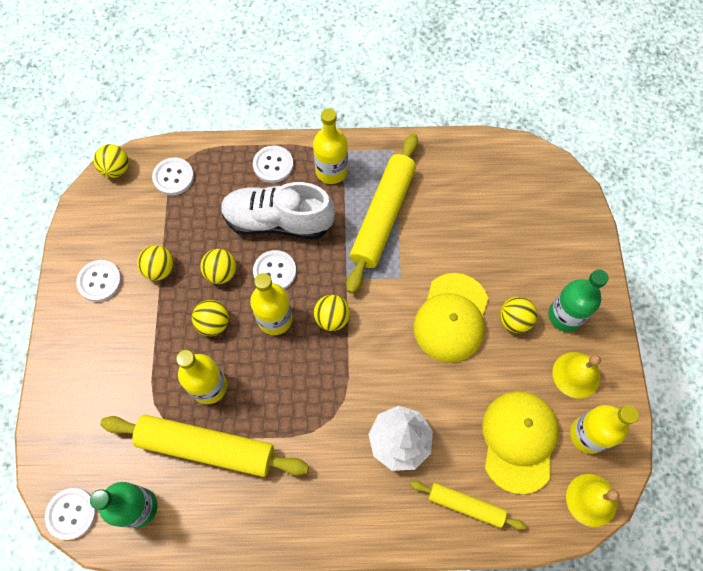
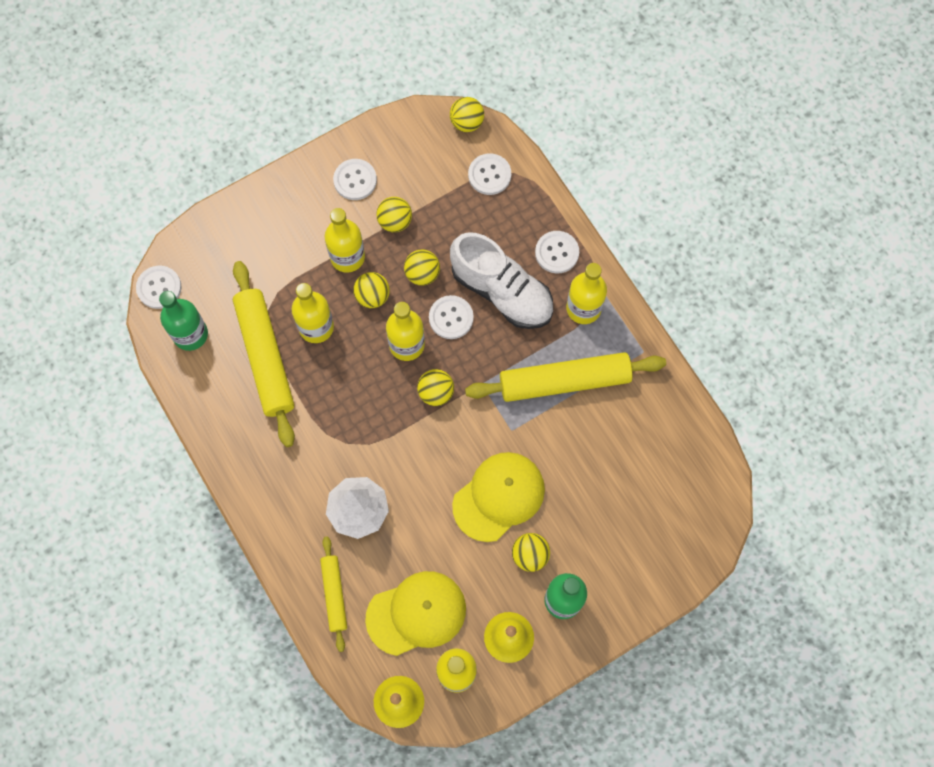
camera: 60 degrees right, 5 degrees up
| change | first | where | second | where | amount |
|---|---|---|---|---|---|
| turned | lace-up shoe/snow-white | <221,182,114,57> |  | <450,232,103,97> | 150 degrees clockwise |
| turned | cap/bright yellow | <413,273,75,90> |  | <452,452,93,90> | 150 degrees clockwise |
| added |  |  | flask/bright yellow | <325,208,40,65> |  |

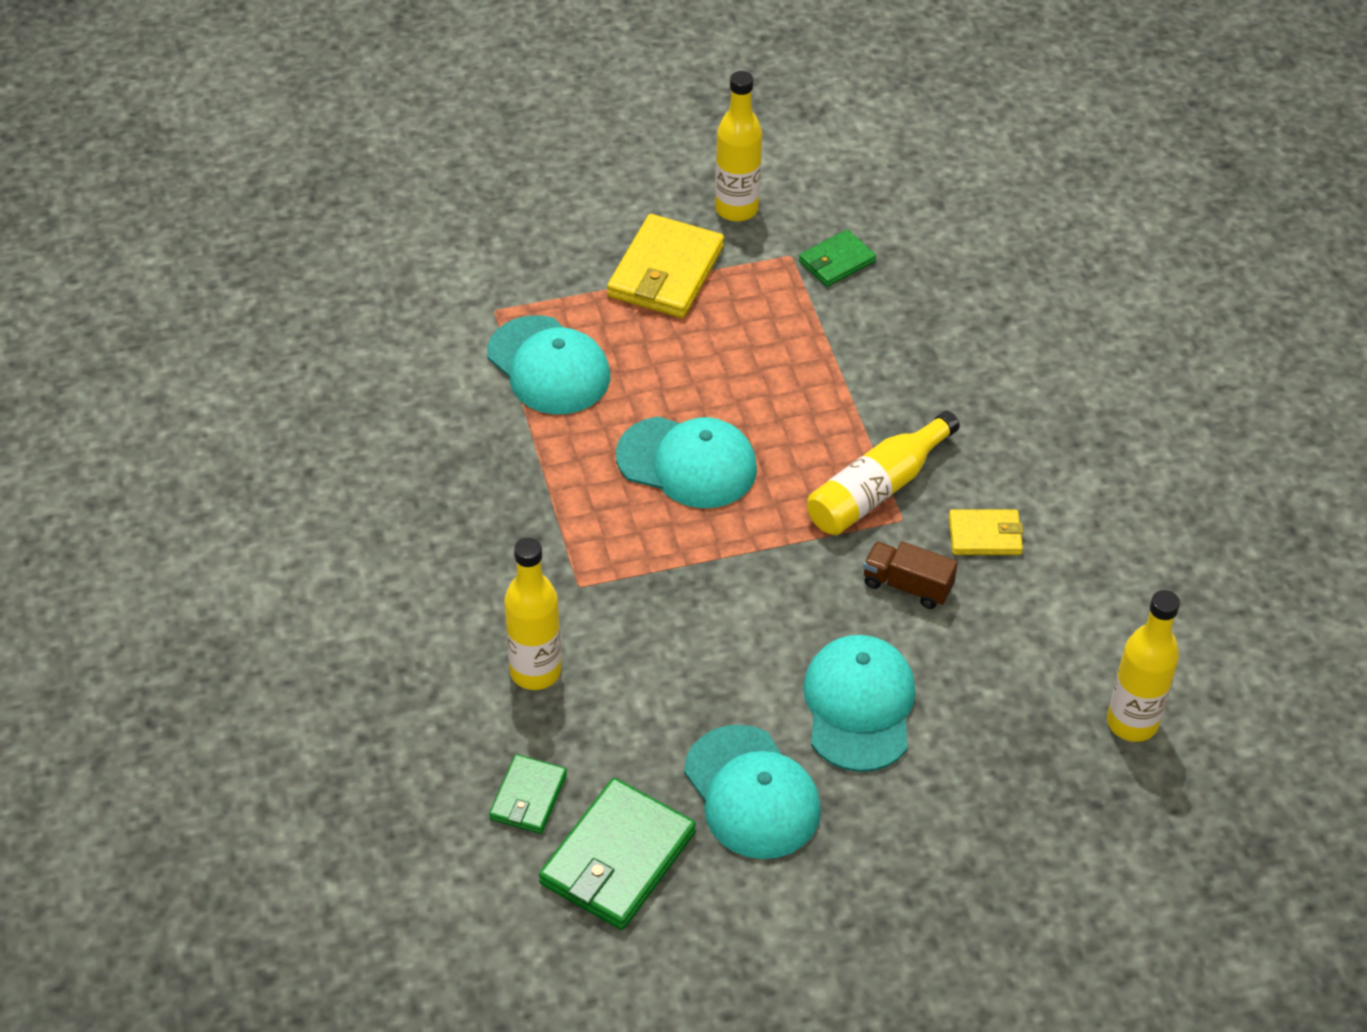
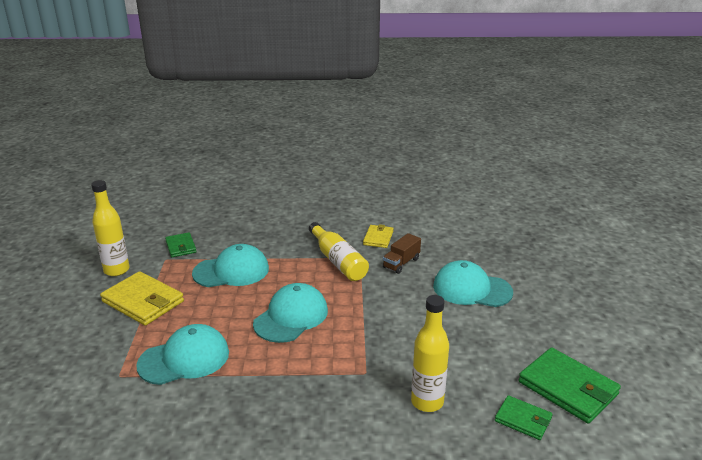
camera: 75 degrees left, 20 degrees down
| change | first | where | second | where | amount |
|---|---|---|---|---|---|
| removed | flask/bright yellow | <1107,590,73,152> |  |  |  |
| moved | cap/aqua | <684,725,137,134> |  | <192,244,77,43> |  |

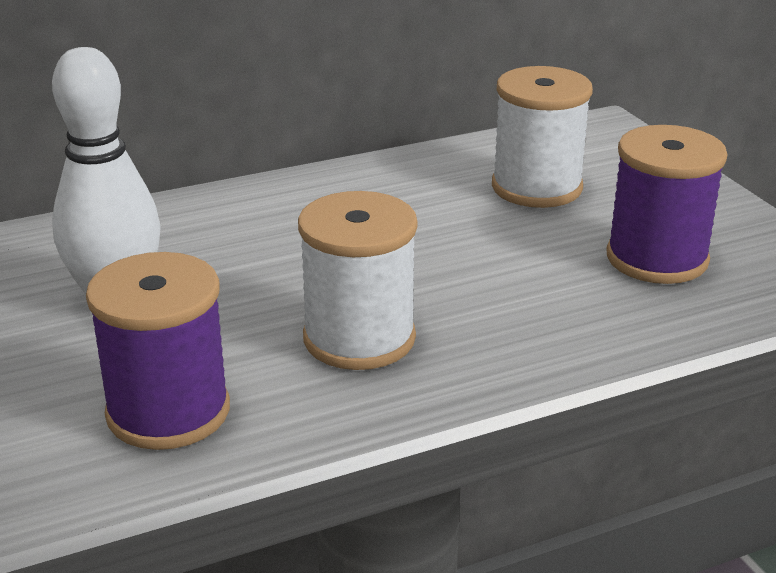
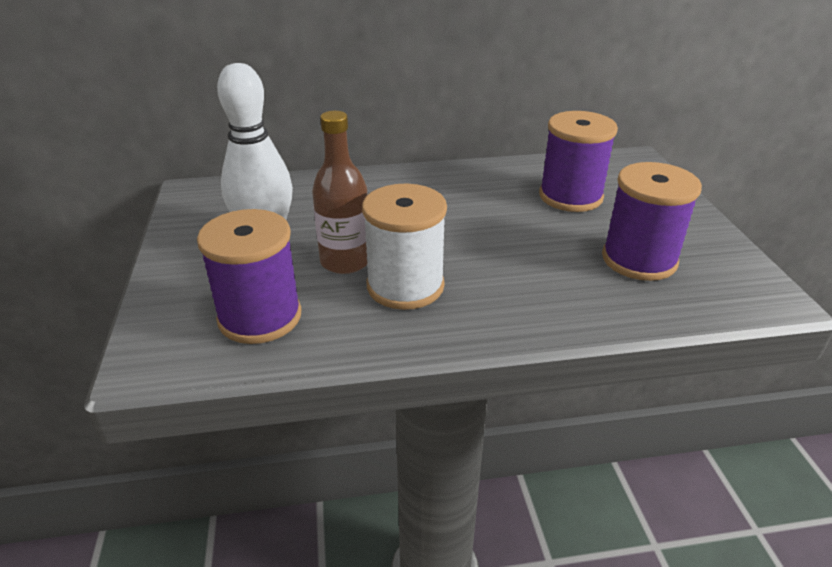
camera: 15 degrees right, 5 degrees up
| change | first | where | second | where | amount |
|---|---|---|---|---|---|
| recoloured | reel of thread/snow-white | <492,66,101,142> | reel of thread/purple | <539,111,79,101> |  |
| added |  |  | flask/dark brown | <312,111,55,163> |  |

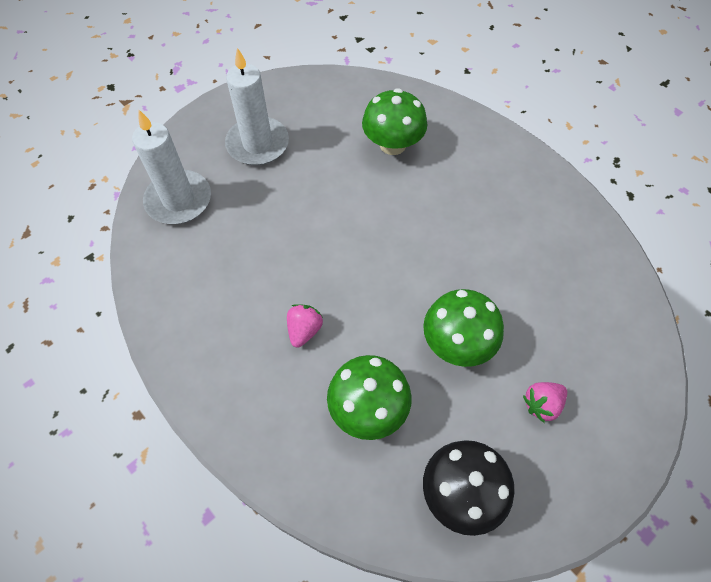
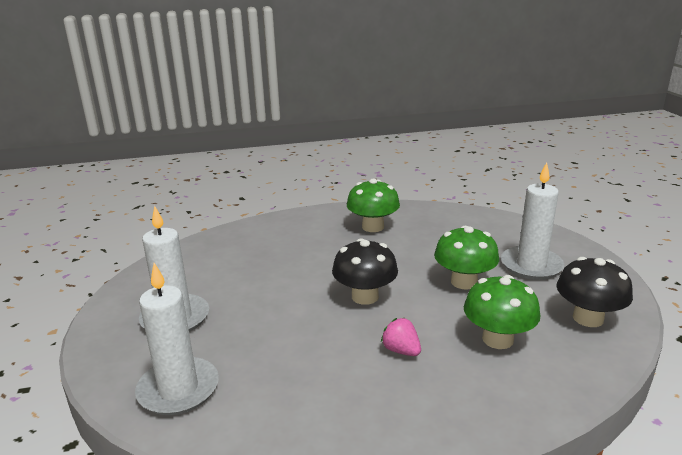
camera: 60 degrees left, 35 degrees down
| change | first | where | second | where | amount |
|---|---|---|---|---|---|
| moved | mushroom/leaf-green | <362,88,65,67> |  | <347,179,53,53> |  |
| replaced | berry/pink | <523,382,44,41> | wax candle/snow-white | <501,162,63,118> |  |
| added |  |  | mushroom/jet-black | <332,239,66,66> |  |

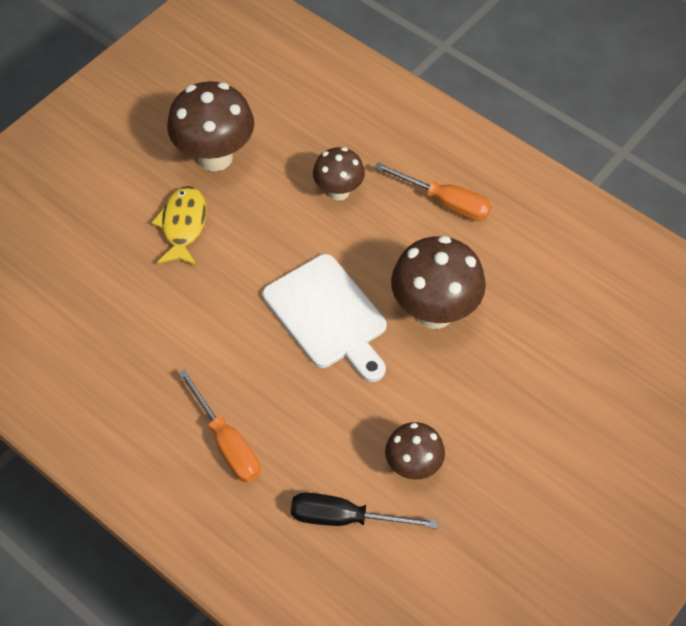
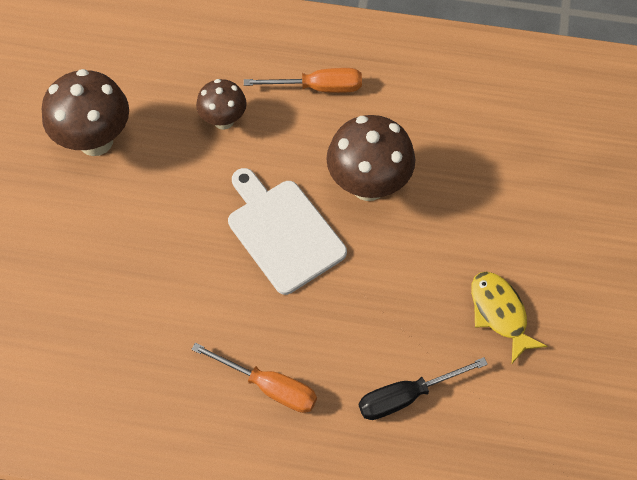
camera: 30 degrees left, 5 degrees up
| change | first | where | second | where | amount |
|---|---|---|---|---|---|
| moved | fish figure/bright yellow | <151,186,56,80> |  | <471,271,76,92> |  |
| turned | bread board/snow-white | <262,254,125,128> |  | <228,168,119,127> | 150 degrees counterclockwise |
| removed | mushroom/dark brown | <385,422,60,58> |  |  |  |

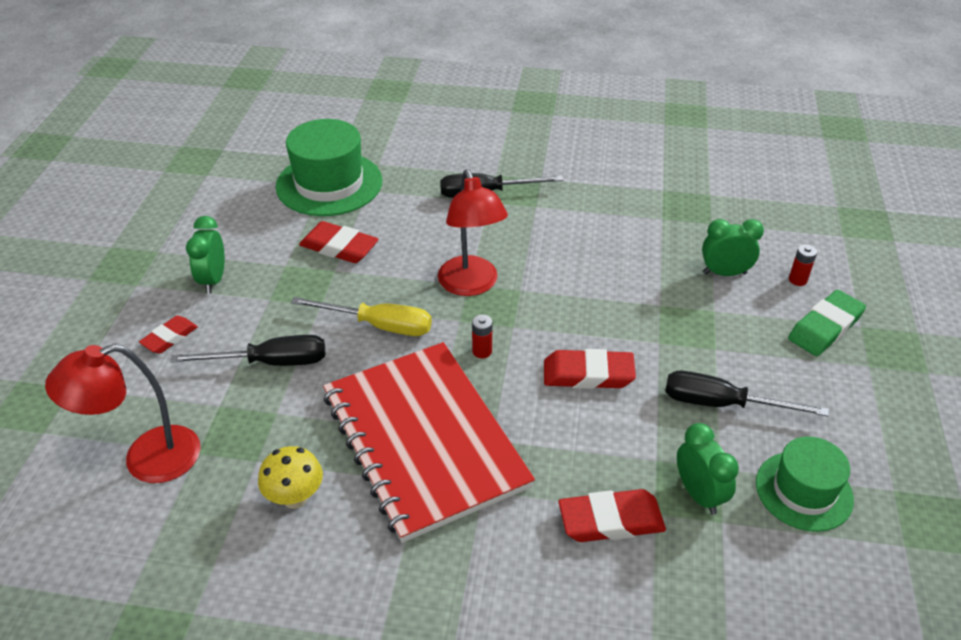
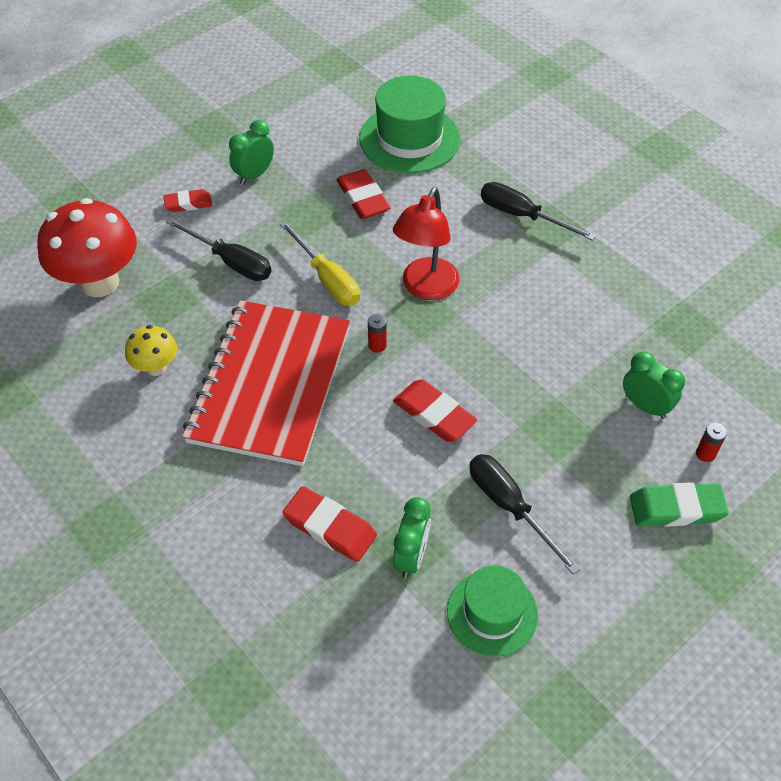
camera: 40 degrees right, 10 degrees up
| change | first | where | second | where | amount |
|---|---|---|---|---|---|
| replaced | lamp/scarlet | <45,344,156,139> | mushroom/scarlet | <37,198,100,99> |  |

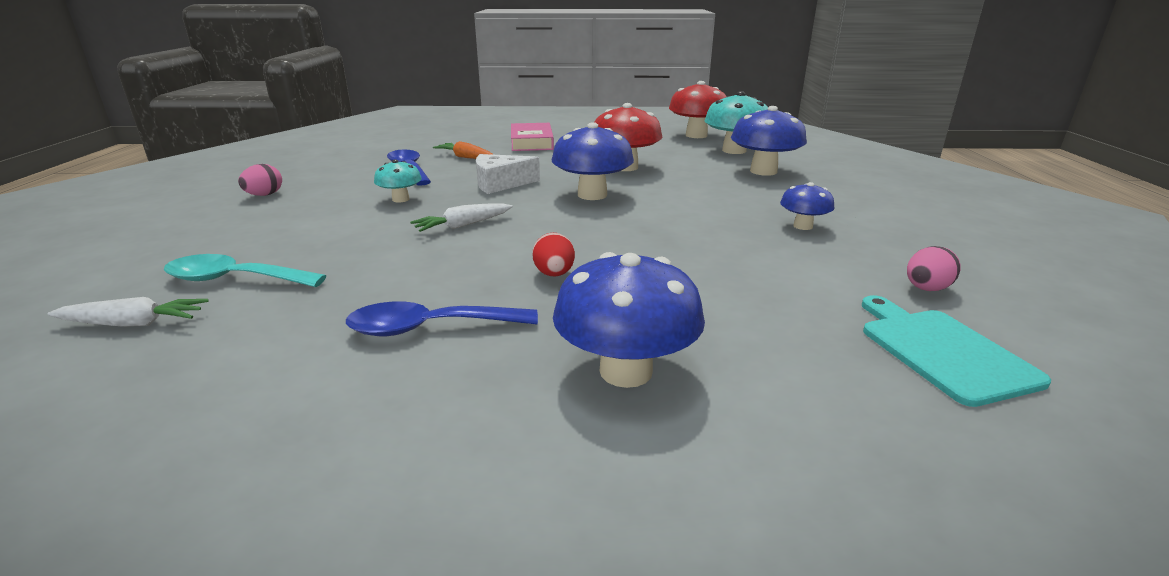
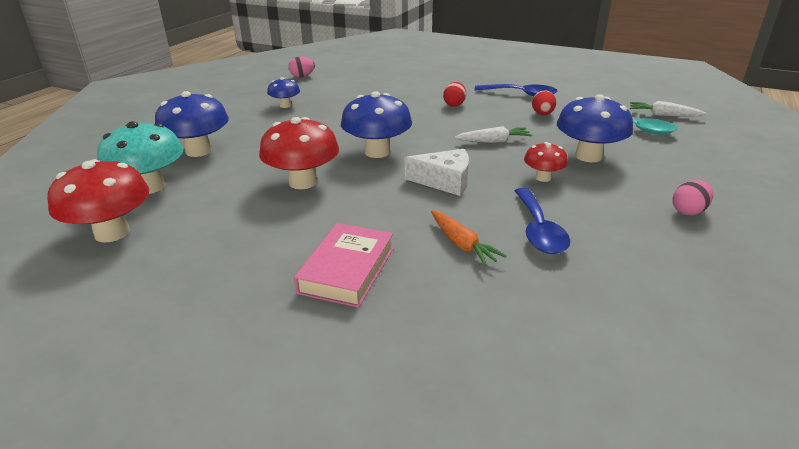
camera: 155 degrees left, 5 degrees up
| change | first | where | second | where | amount |
|---|---|---|---|---|---|
| recoloured | mushroom/aqua | <374,159,48,44> | mushroom/scarlet | <524,142,44,40> |  |
| moved | mushroom/blue | <553,252,152,136> |  | <557,94,76,69> |  |
| removed | bread board/aqua | <862,295,189,112> |  |  |  |
| added |  |  | toy egg/scarlet | <532,90,24,25> |  |

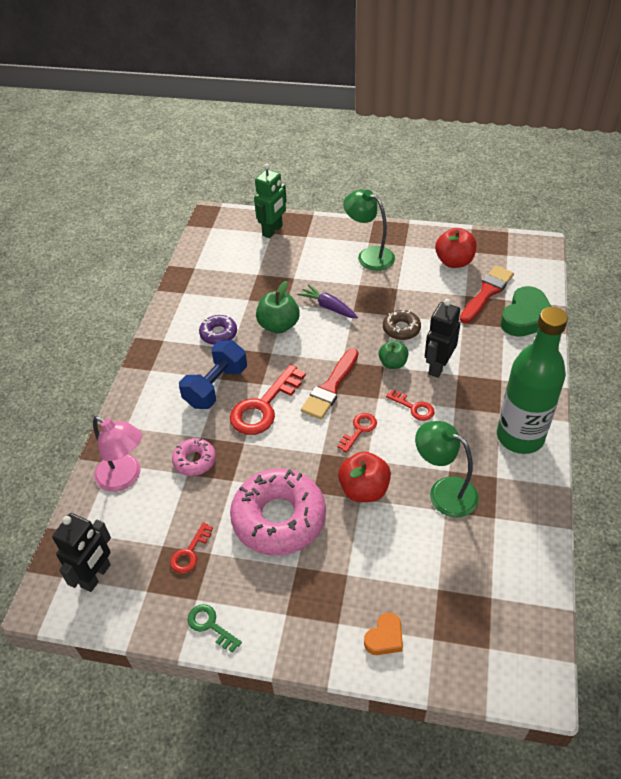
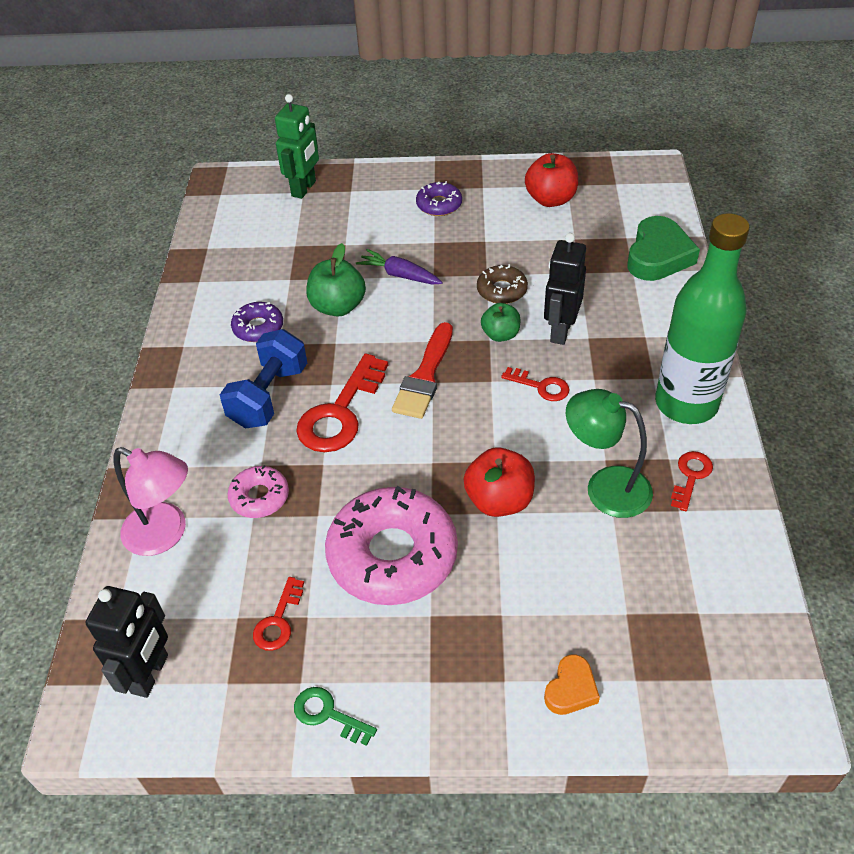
camera: 10 degrees left, 0 degrees up
| change | first | where | second | where | amount |
|---|---|---|---|---|---|
| replaced | lamp/leaf-green | <343,189,52,82> | doughnut/purple | <416,181,46,35> |  |
| removed | brush/scarlet | <460,266,54,57> |  |  |  |
| moved | latchkey/scarlet | <338,413,39,40> |  | <671,451,42,60> |  |

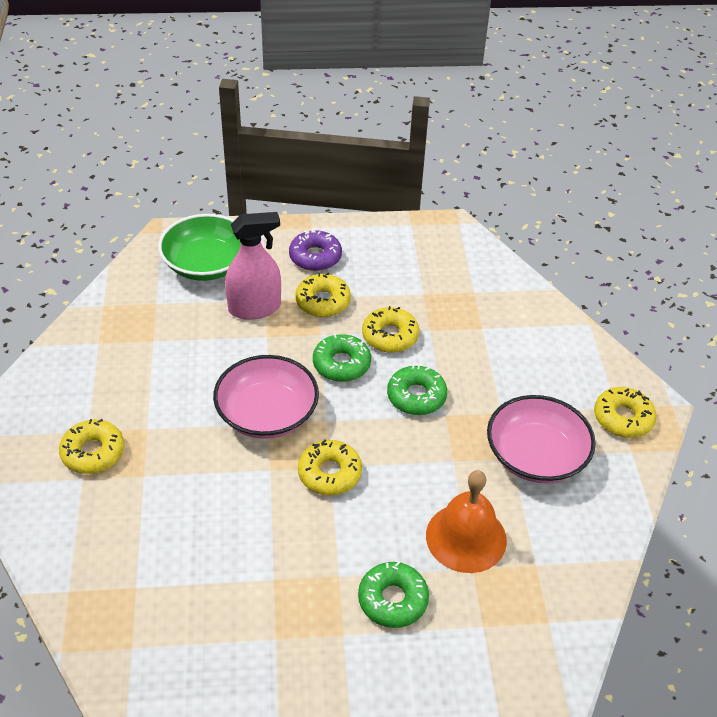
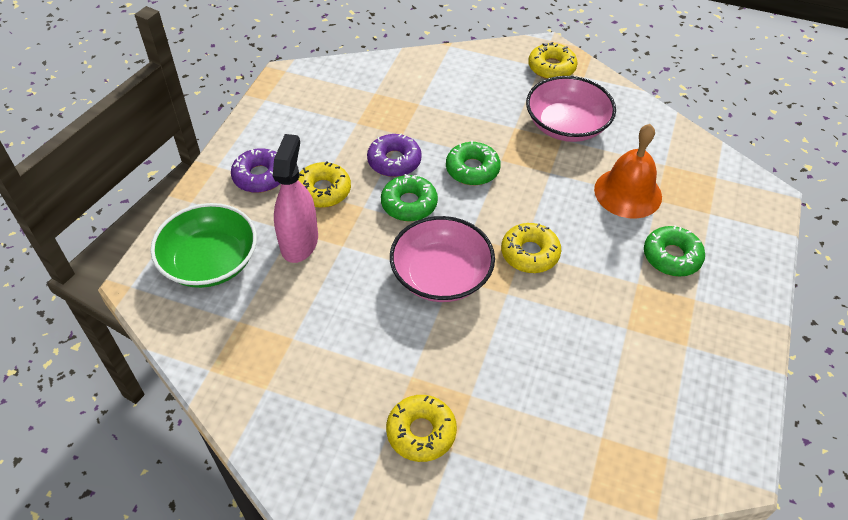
camera: 65 degrees left, 5 degrees up
| change | first | where | second | where | amount |
|---|---|---|---|---|---|
| recoloured | doughnut/bright yellow | <362,306,57,47> | doughnut/purple | <367,133,55,44> |  |

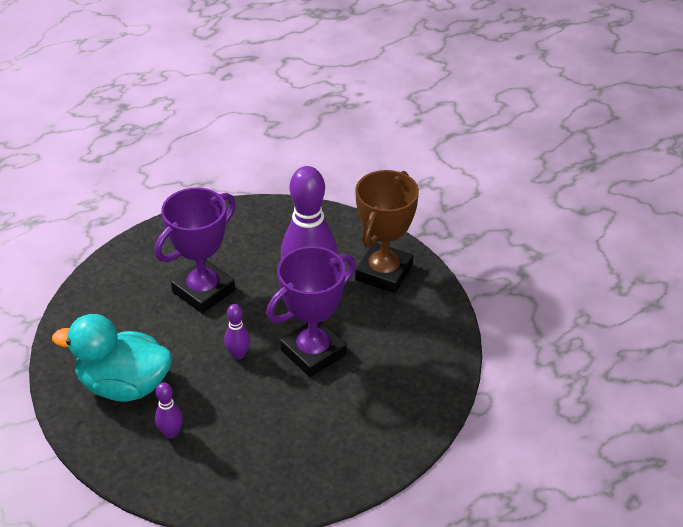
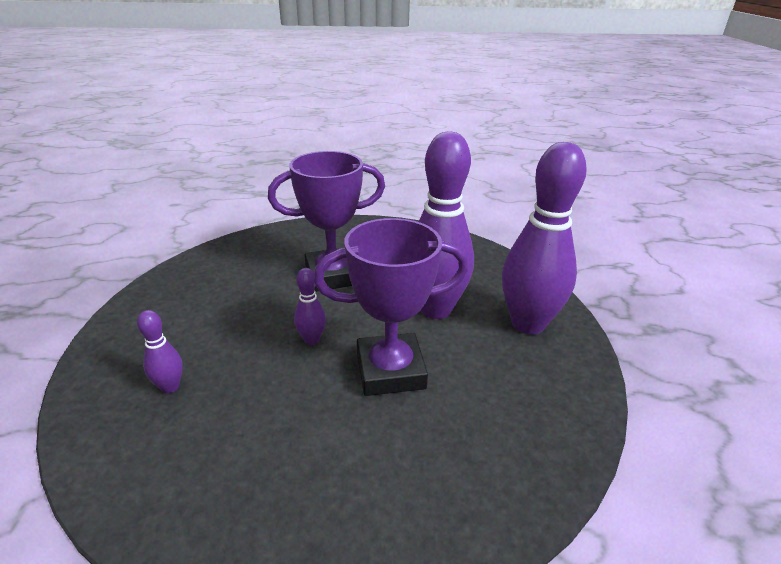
camera: 30 degrees right, 10 degrees down
| change | first | where | second | where | amount |
|---|---|---|---|---|---|
| replaced | award cup/dark brown | <355,170,64,123> | tenpin/purple | <502,142,85,193> |  |
| removed | rubber duck/aqua | <52,314,120,88> |  |  |  |

